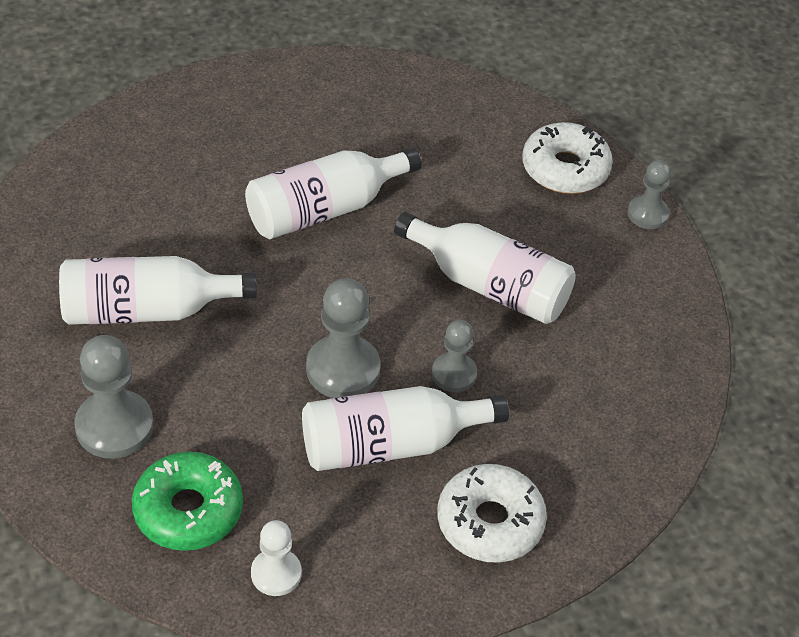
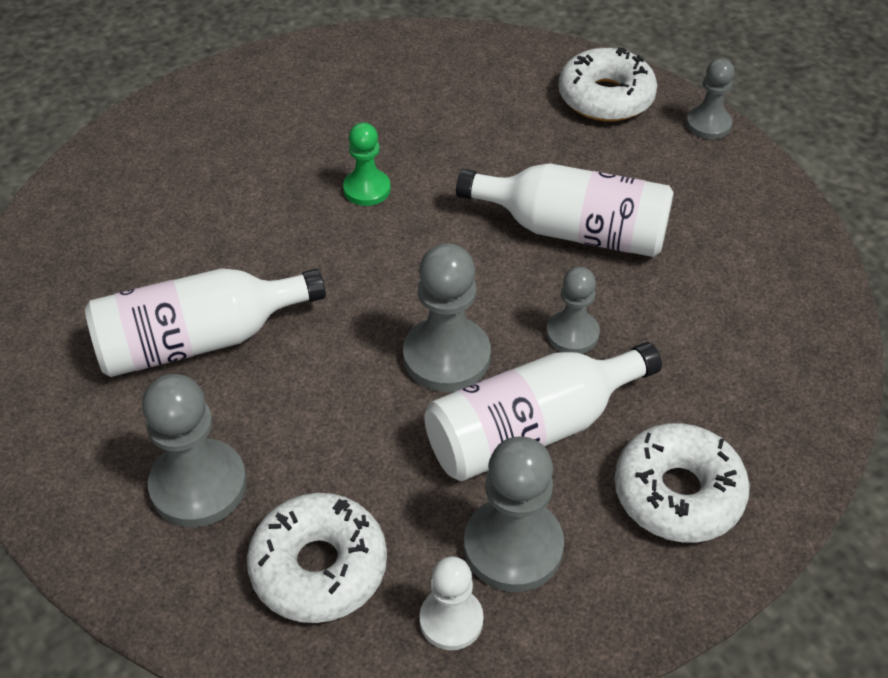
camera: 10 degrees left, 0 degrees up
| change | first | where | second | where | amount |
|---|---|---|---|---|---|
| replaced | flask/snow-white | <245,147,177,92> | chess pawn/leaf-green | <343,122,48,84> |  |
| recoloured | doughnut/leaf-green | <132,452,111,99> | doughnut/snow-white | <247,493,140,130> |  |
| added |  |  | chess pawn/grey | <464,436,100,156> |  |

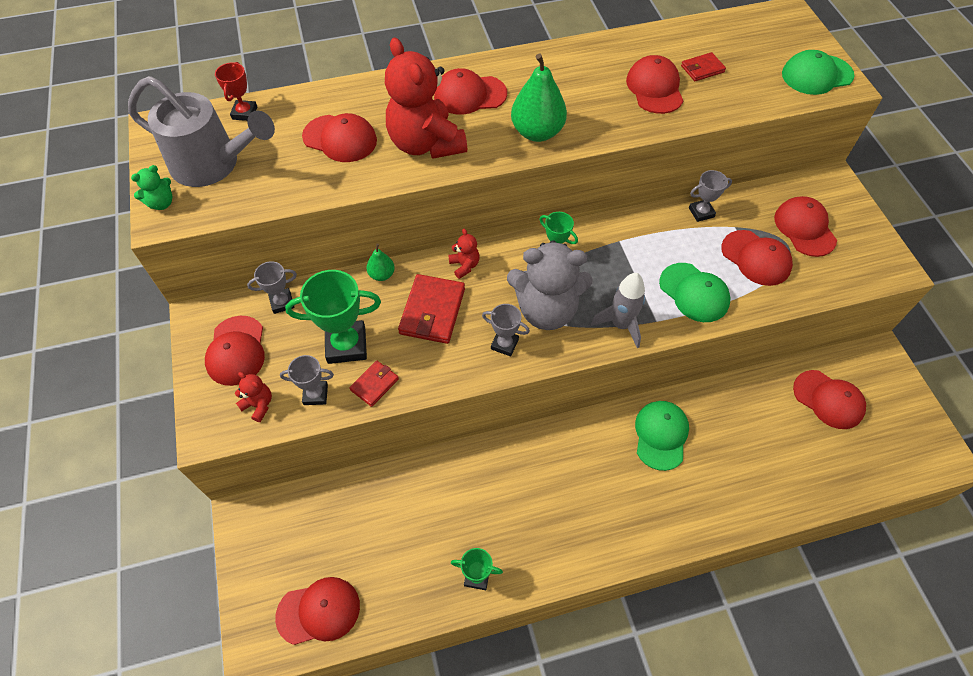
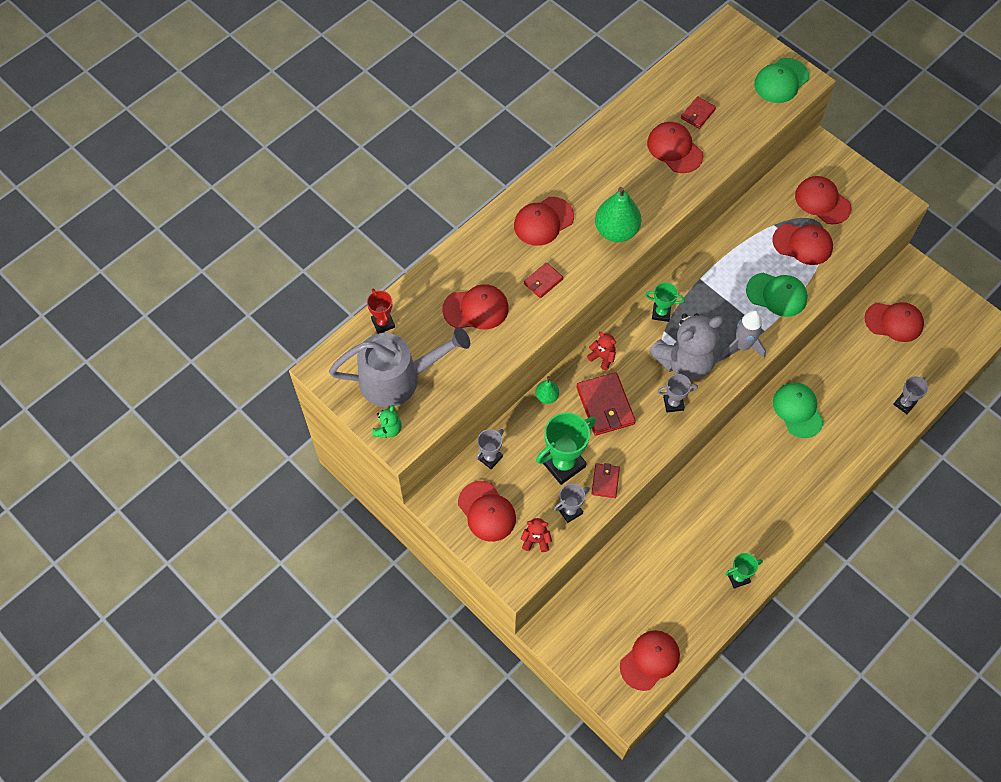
camera: 30 degrees left, 5 degrees up
| change | first | where | second | where | amount |
|---|---|---|---|---|---|
| replaced | teddy bear/scarlet | <385,37,82,122> | wallet/scarlet | <524,262,39,36> |  |
| moved | award cup/grey | <689,170,43,52> |  | <893,376,35,38> |  |

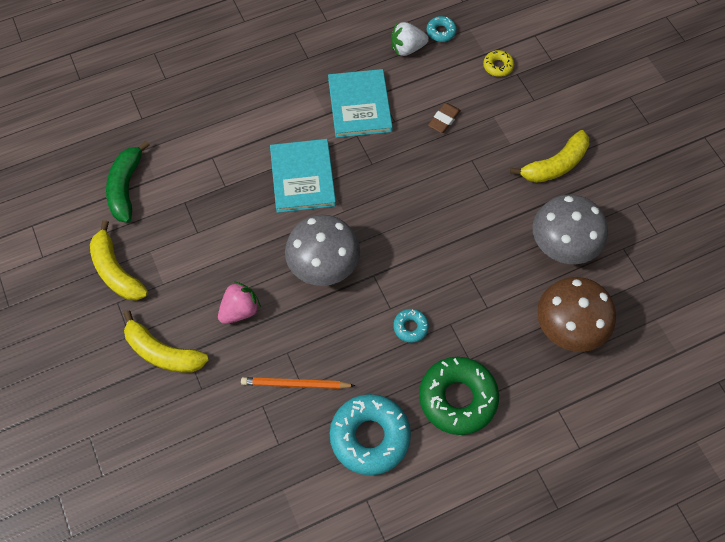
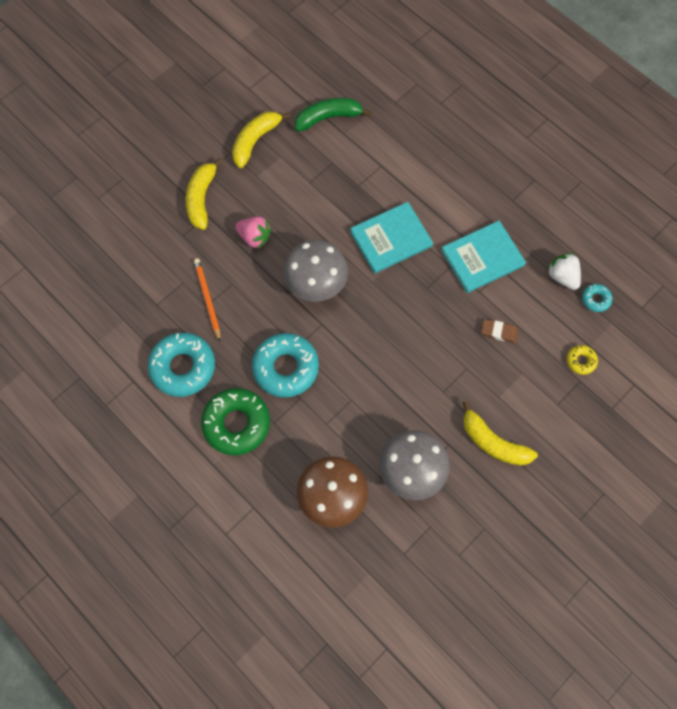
camera: 70 degrees right, 5 degrees up
| change | first | where | second | where | amount |
|---|---|---|---|---|---|
| resized | doughnut/aqua | <393,309,36,34> |  | <252,333,67,65> | x2.16 |

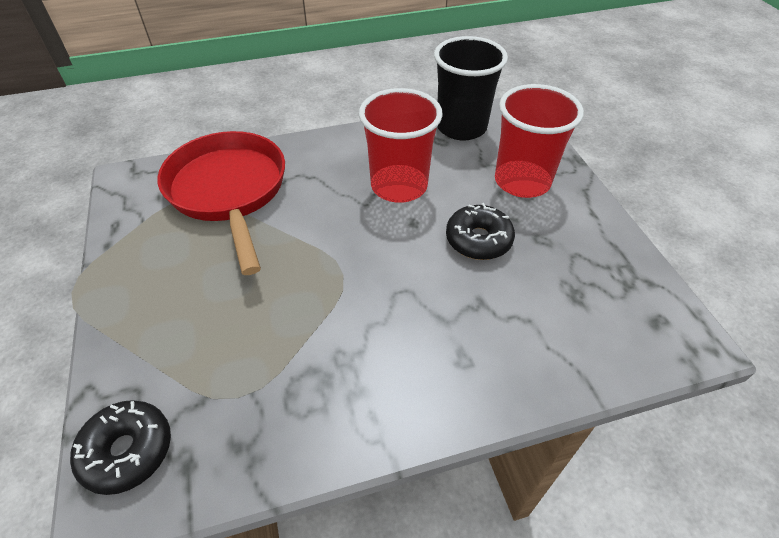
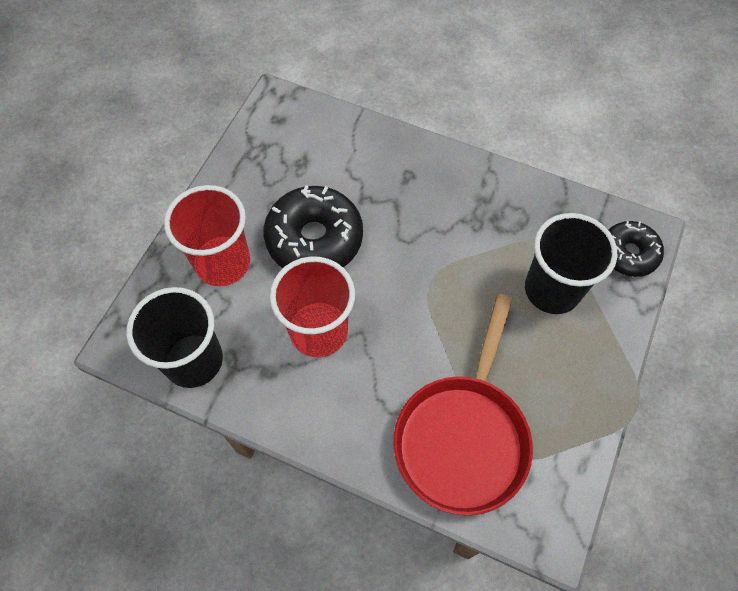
camera: 140 degrees left, 15 degrees up
| change | first | where | second | where | amount |
|---|---|---|---|---|---|
| resized | doughnut/jet-black | <446,203,69,57> |  | <264,185,99,83> | x1.65 |
| added |  |  | cup/jet-black | <525,213,92,101> |  |

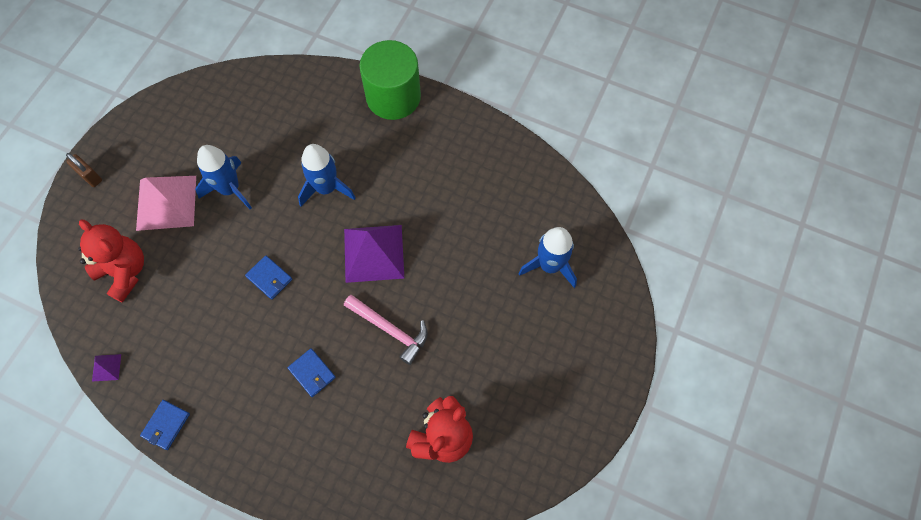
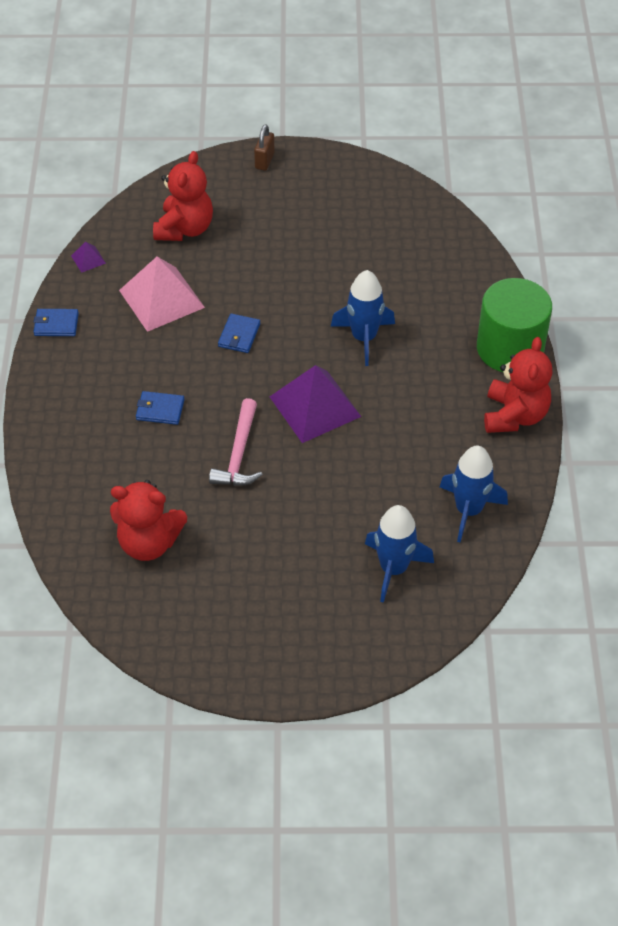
camera: 65 degrees right, 15 degrees down
| change | first | where | second | where | amount |
|---|---|---|---|---|---|
| moved | spaceship/blue | <195,145,57,64> |  | <440,446,68,97> |  |
| moved | pyramid shape/pink | <136,176,60,55> |  | <119,257,86,75> |  |
| turned | wallet/blue | <288,348,48,49> |  | <136,391,49,34> | 75 degrees clockwise |
| added |  |  | teddy bear/scarlet | <484,337,68,96> |  |

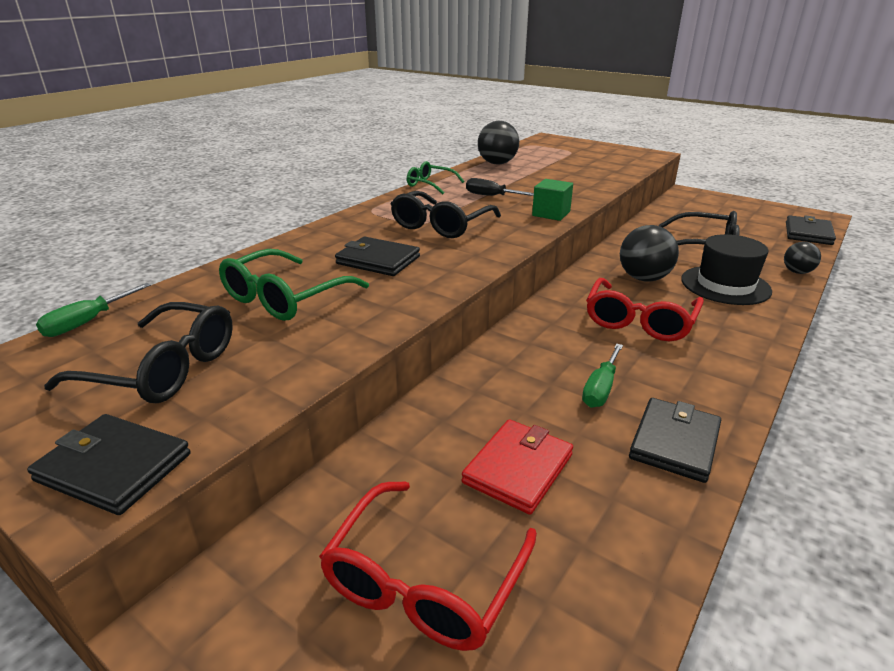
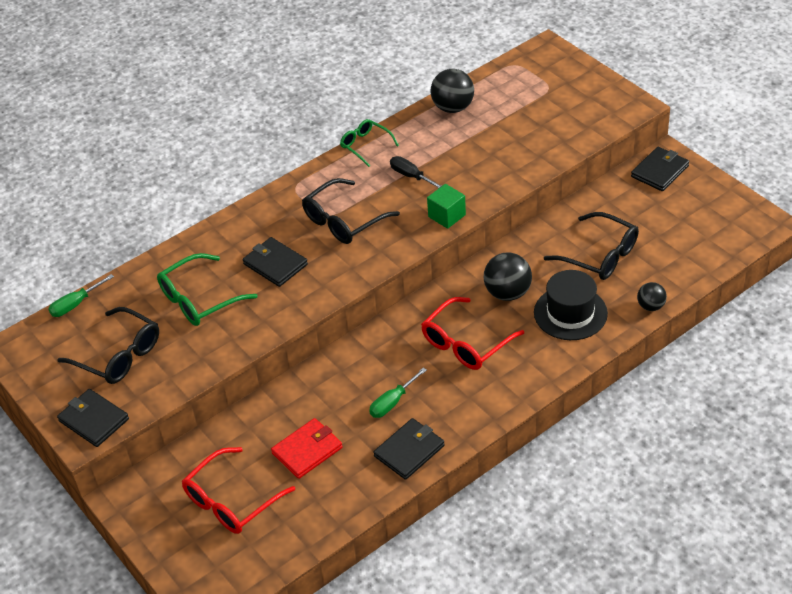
camera: 20 degrees right, 15 degrees up
| change | first | where | second | where | amount |
|---|---|---|---|---|---|
| moved | wallet/jet-black | <786,215,50,30> |  | <631,147,58,44> |  |

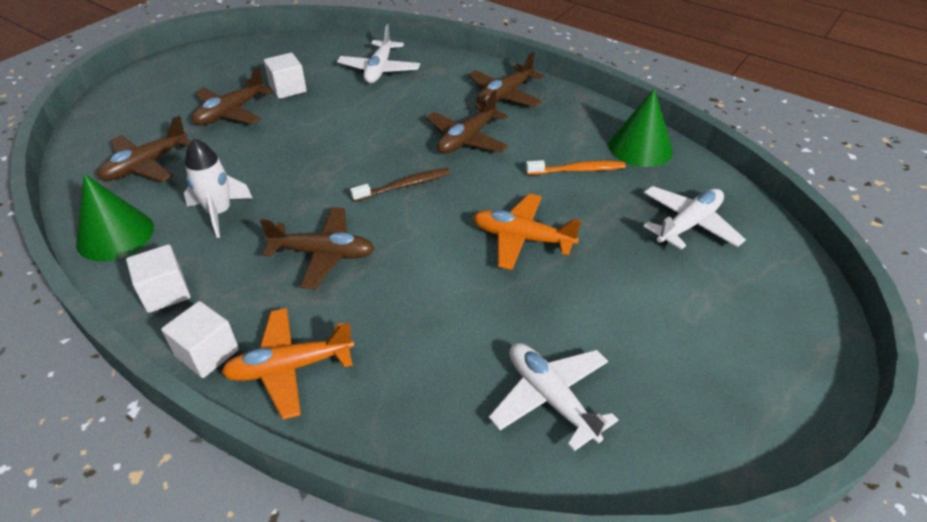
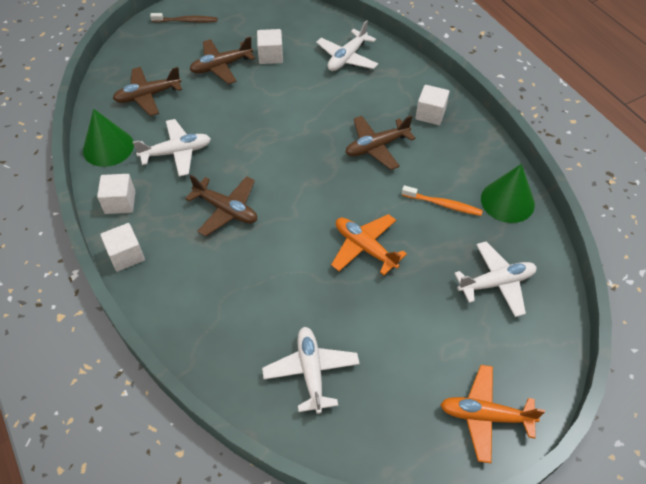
camera: 25 degrees right, 10 degrees up
| change | first | where | second | where | amount |
|---|---|---|---|---|---|
| replaced | toy plane/dark brown | <468,52,76,55> | block/snow-white | <415,85,34,40> |  |
| replaced | spaceship/snow-white | <184,138,68,100> | toy plane/snow-white | <133,119,78,58> |  |
| moved | toothbrush/dark brown | <350,168,100,34> |  | <150,13,67,10> |  |
| moved | toy plane/orange-coloured | <221,308,133,111> |  | <440,365,105,98> |  |

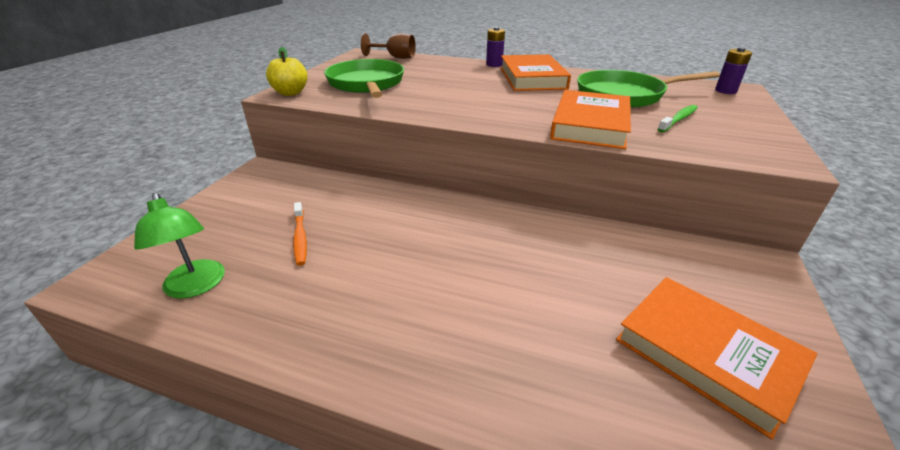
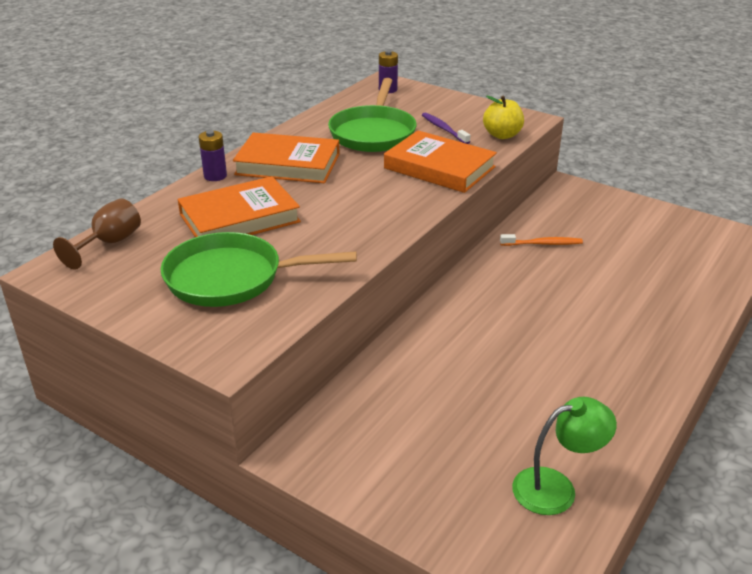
camera: 75 degrees left, 0 degrees up
| change | first | where | second | where | amount |
|---|---|---|---|---|---|
| moved | apple fruit/bright yellow | <266,47,42,49> |  | <483,95,41,44> |  |
| recoloured | toothbrush/leaf-green | <657,105,41,28> | toothbrush/purple | <422,113,48,31> |  |
| moved | toothbrush/orange-coloured | <293,202,14,64> |  | <500,234,83,12> |  |
| moved | book/orange-coloured | <616,277,201,162> |  | <178,176,123,61> |  |

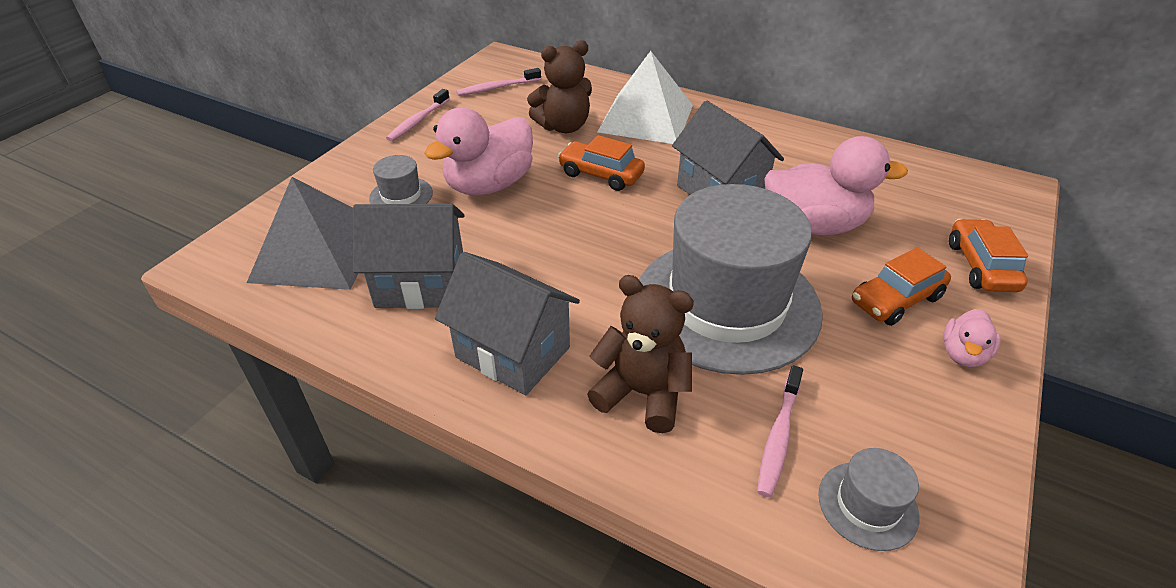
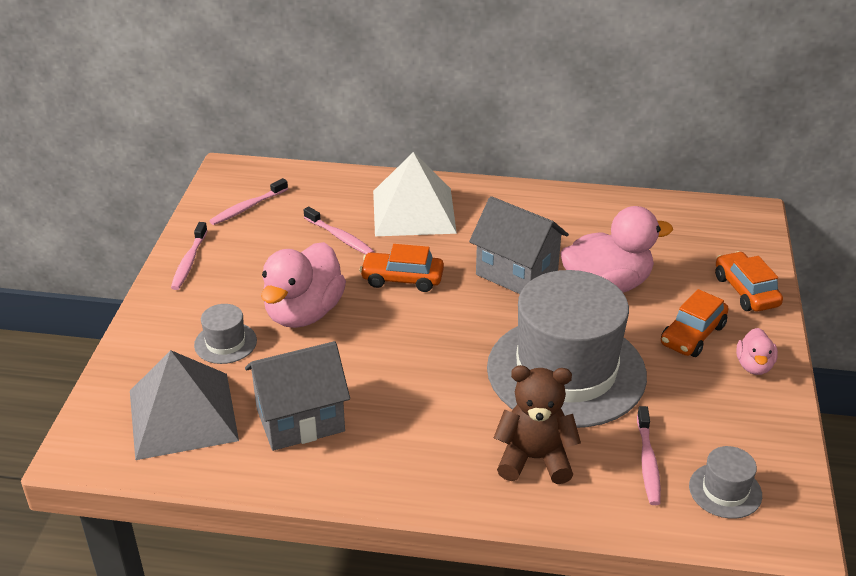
camera: 20 degrees left, 5 degrees down
| change | first | where | second | where | amount |
|---|---|---|---|---|---|
| replaced | teddy bear/dark brown | <527,40,65,93> | toothbrush/pink | <304,207,71,47> |  |
| removed | cottage/grey | <435,252,145,143> |  |  |  |

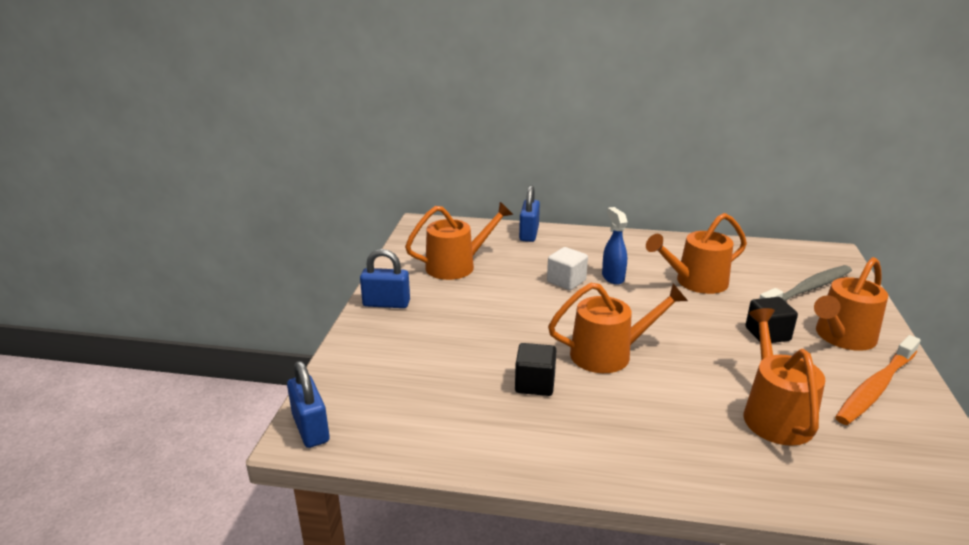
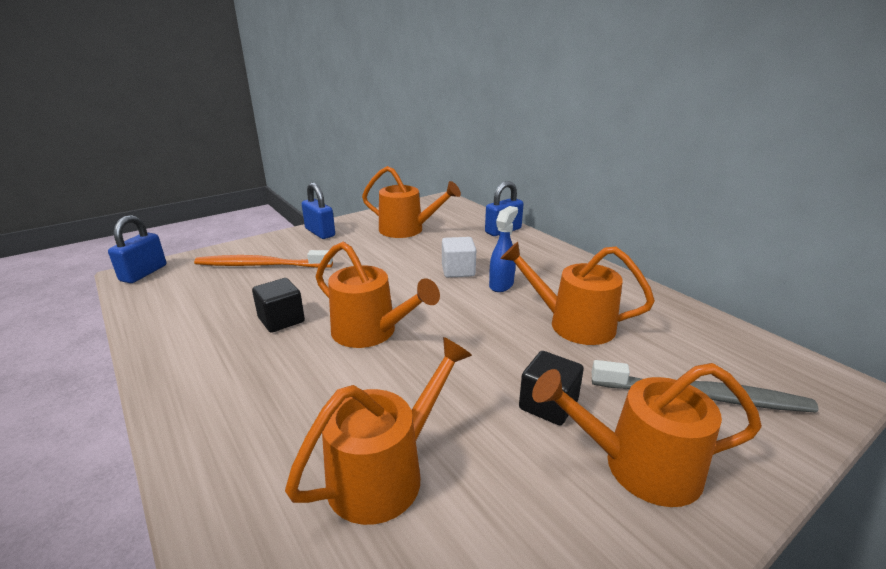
camera: 45 degrees right, 0 degrees up
| change | first | where | second | where | amount |
|---|---|---|---|---|---|
| moved | toothbrush/orange-coloured | <835,335,86,90> |  | <194,250,139,18> |  |

